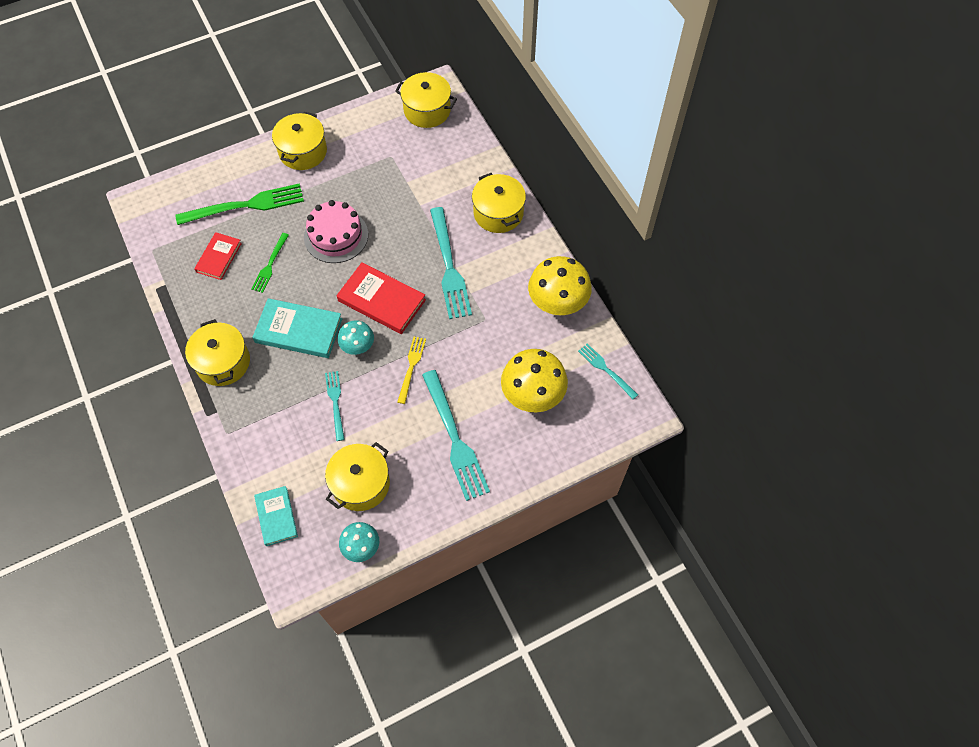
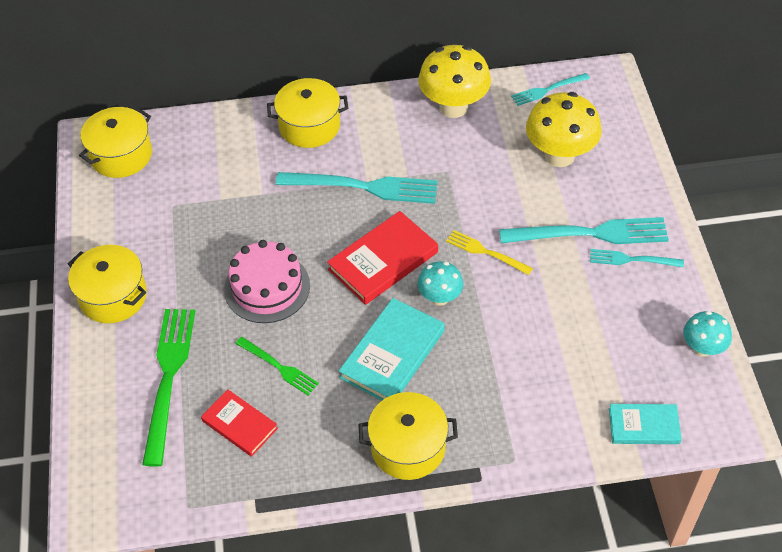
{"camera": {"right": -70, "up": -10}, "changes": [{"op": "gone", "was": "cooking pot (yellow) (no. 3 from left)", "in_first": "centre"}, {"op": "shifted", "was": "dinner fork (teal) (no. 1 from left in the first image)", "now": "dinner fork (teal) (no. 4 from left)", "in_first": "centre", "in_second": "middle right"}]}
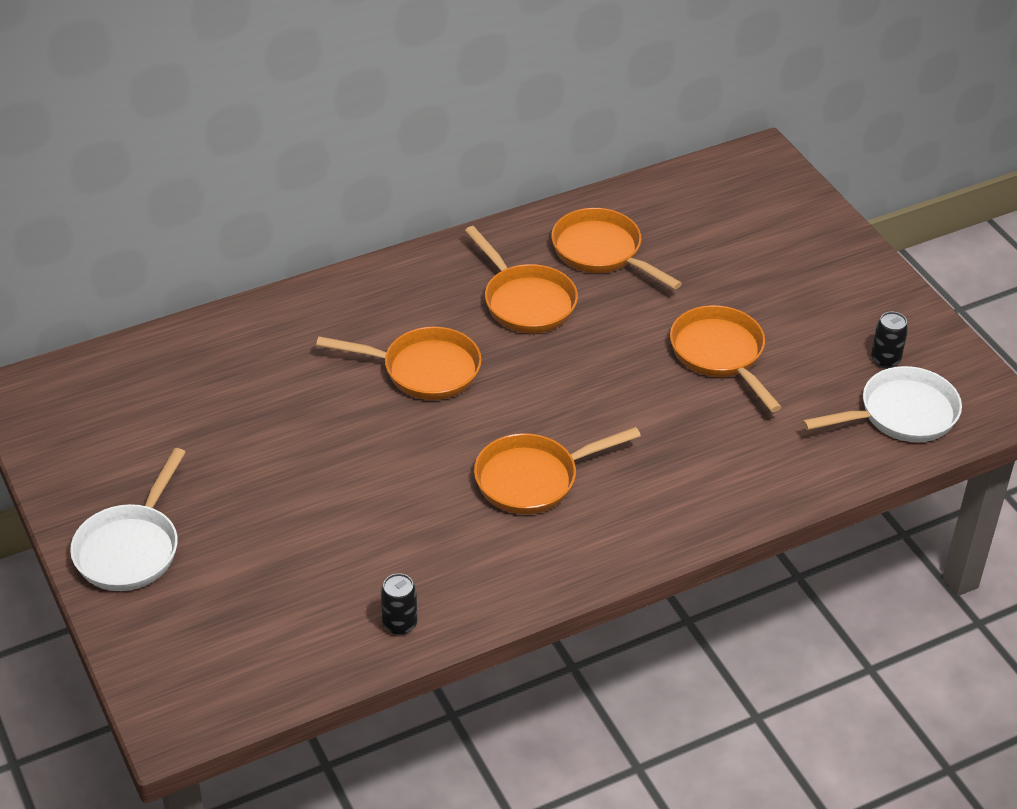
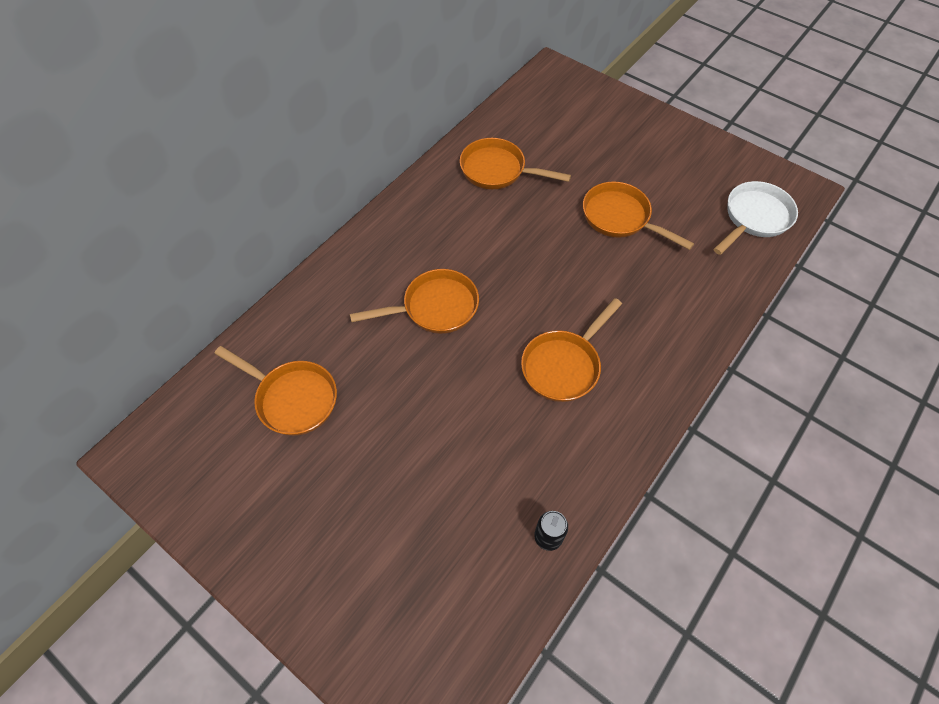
{"camera": {"right": -25, "up": 15}, "changes": [{"op": "gone", "was": "frying pan (white) (no. 1 from left)", "in_first": "middle left"}, {"op": "gone", "was": "soda can (ebony) (no. 2 from left)", "in_first": "middle right"}, {"op": "shifted", "was": "frying pan (bright orange) (no. 2 from left in the first image)", "now": "frying pan (bright orange) (no. 1 from left)", "in_first": "centre", "in_second": "middle left"}]}
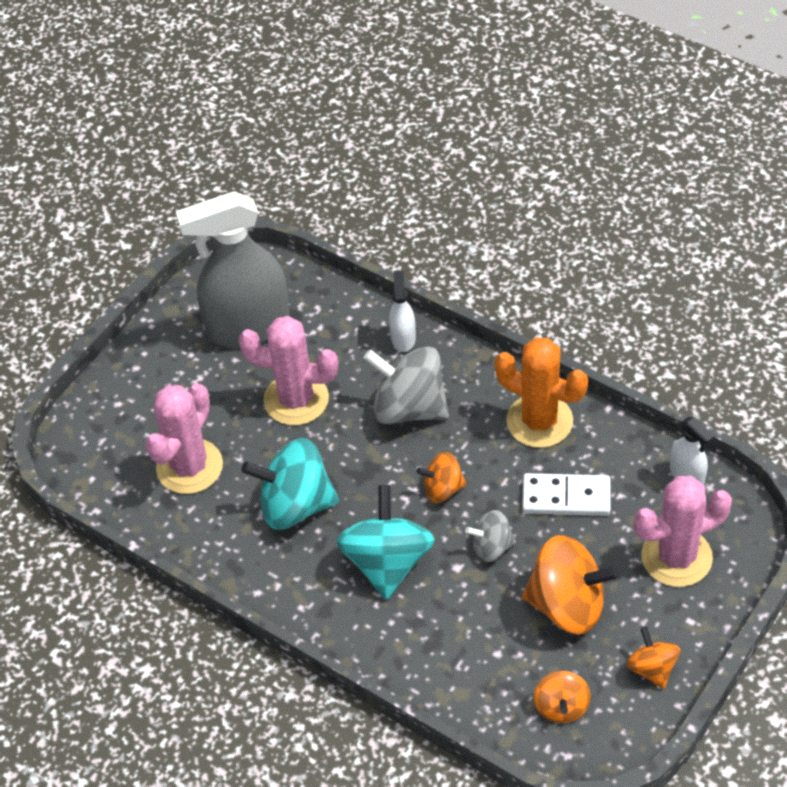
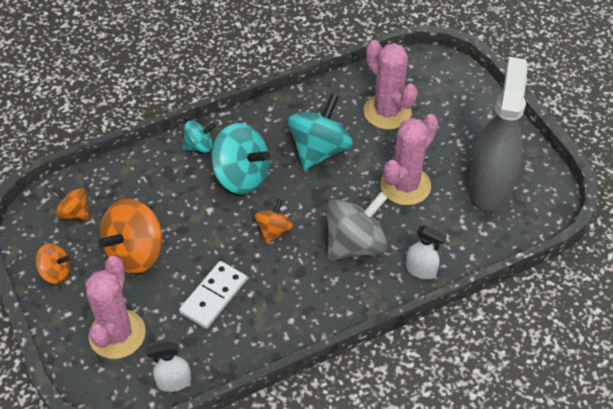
{"camera": {"right": 115, "up": 0}, "changes": [{"op": "gone", "was": "whirligig (ash-grey) (no. 2 from left)", "in_first": "bottom centre"}, {"op": "gone", "was": "cactus (bright orange)", "in_first": "middle right"}, {"op": "new", "now": "whirligig (teal) (no. 1 from left)", "in_second": "middle left"}]}
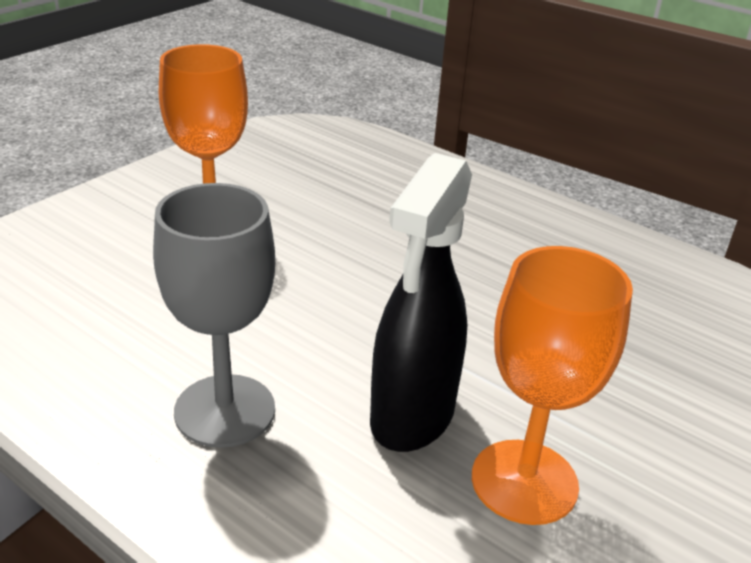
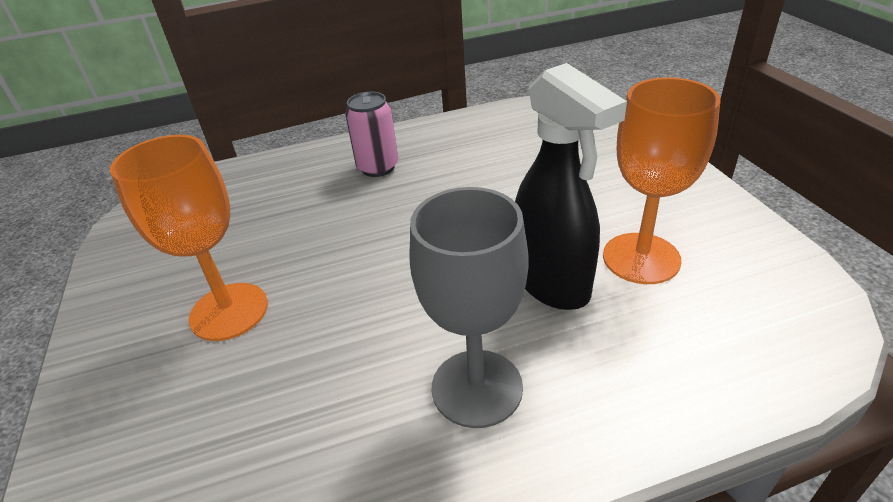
{"camera": {"right": -50, "up": 5}, "changes": [{"op": "new", "now": "soda can (pink)", "in_second": "top centre"}]}
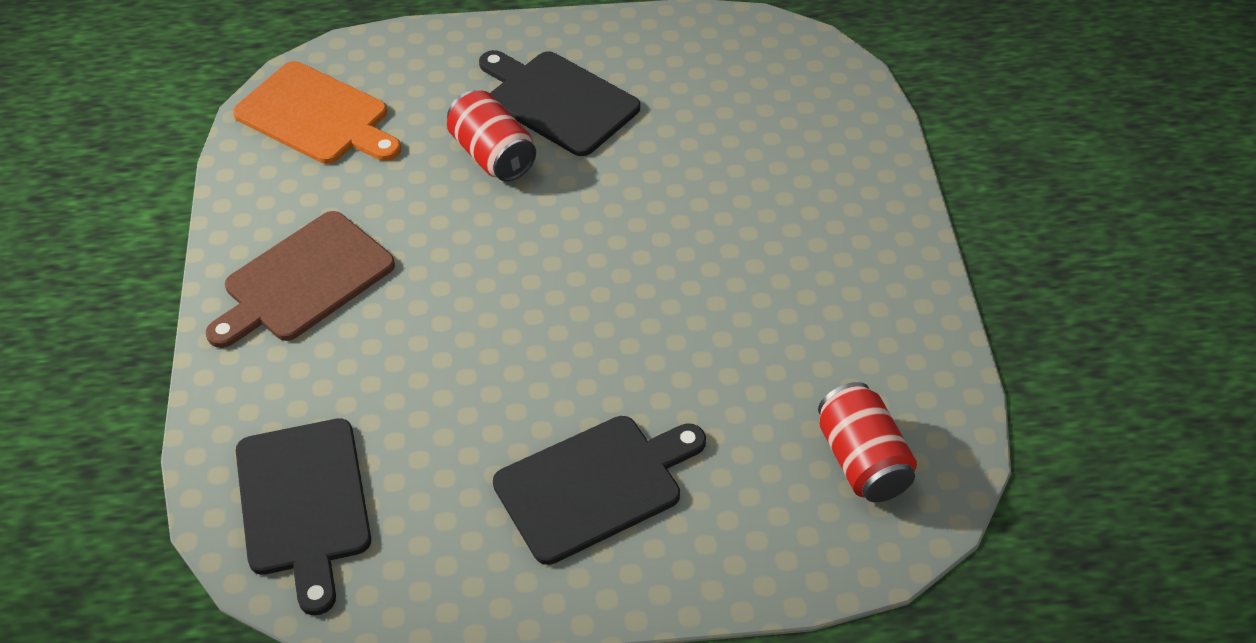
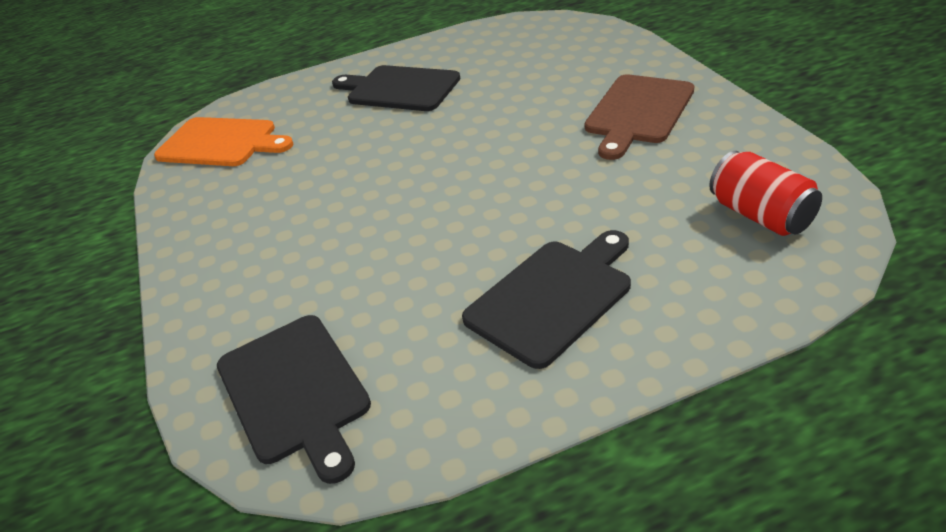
{"camera": {"right": -10, "up": -10}, "changes": [{"op": "gone", "was": "soda can (red) (no. 1 from left)", "in_first": "top centre"}, {"op": "shifted", "was": "chopping board (brown)", "in_first": "middle left", "in_second": "top right"}]}
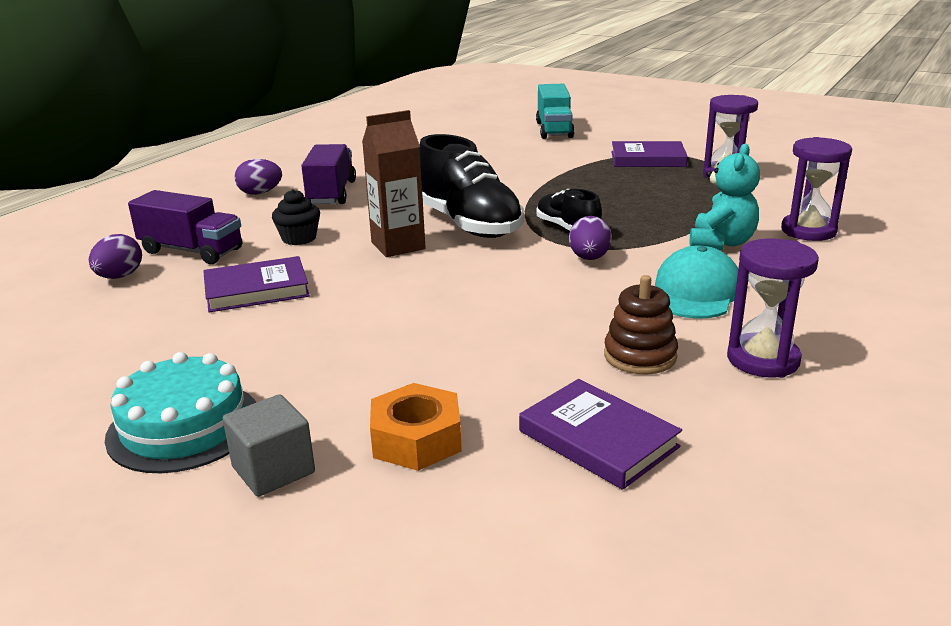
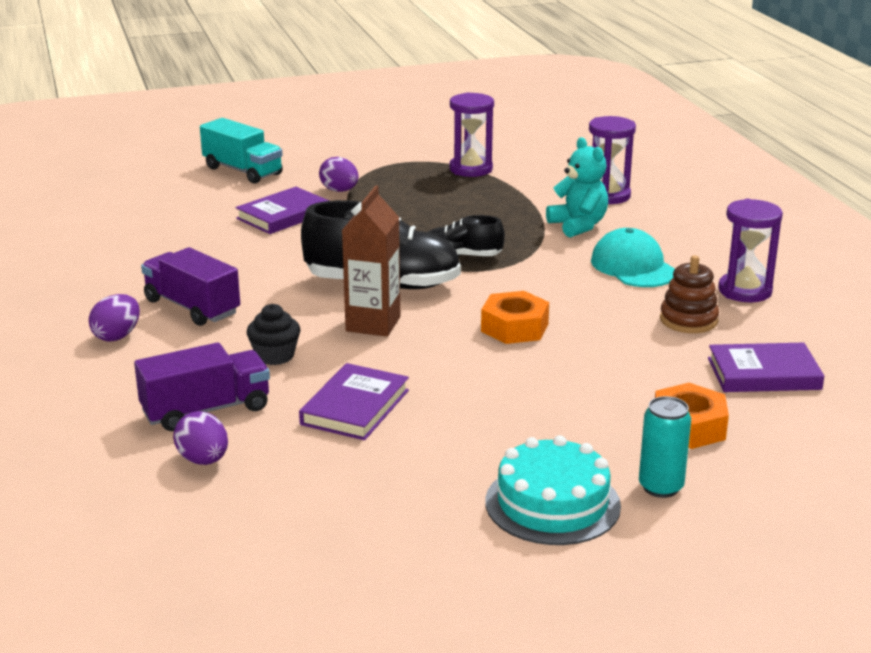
{"camera": {"right": -50, "up": 0}, "changes": [{"op": "new", "now": "hex nut (bright orange) (no. 1 from left)", "in_second": "centre"}, {"op": "shifted", "was": "egg shape (royal purple) (no. 3 from left)", "in_first": "centre", "in_second": "top centre"}, {"op": "shifted", "was": "book (royal purple) (no. 3 from left in the first image)", "now": "book (royal purple) (no. 1 from left)", "in_first": "top right", "in_second": "top left"}, {"op": "swapped", "was": "cube (ash-grey)", "now": "soda can (teal)", "in_first": "bottom left", "in_second": "bottom right"}]}
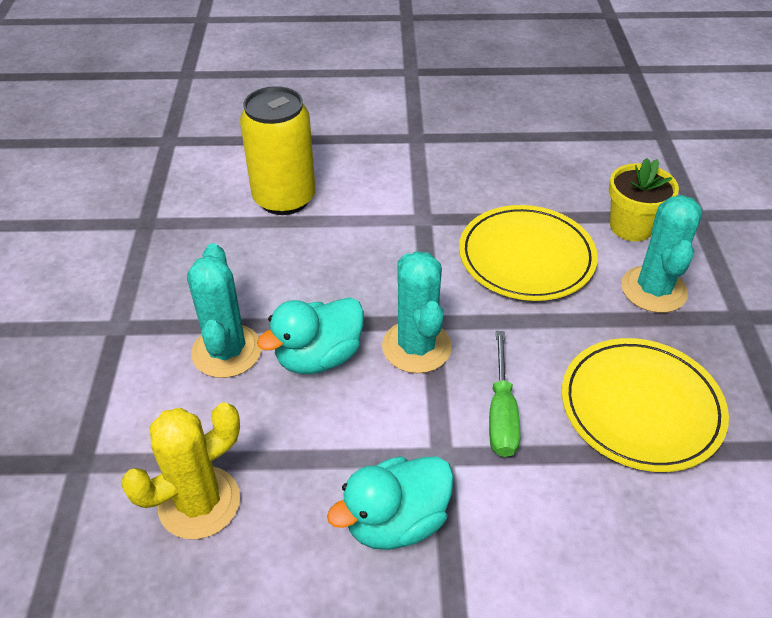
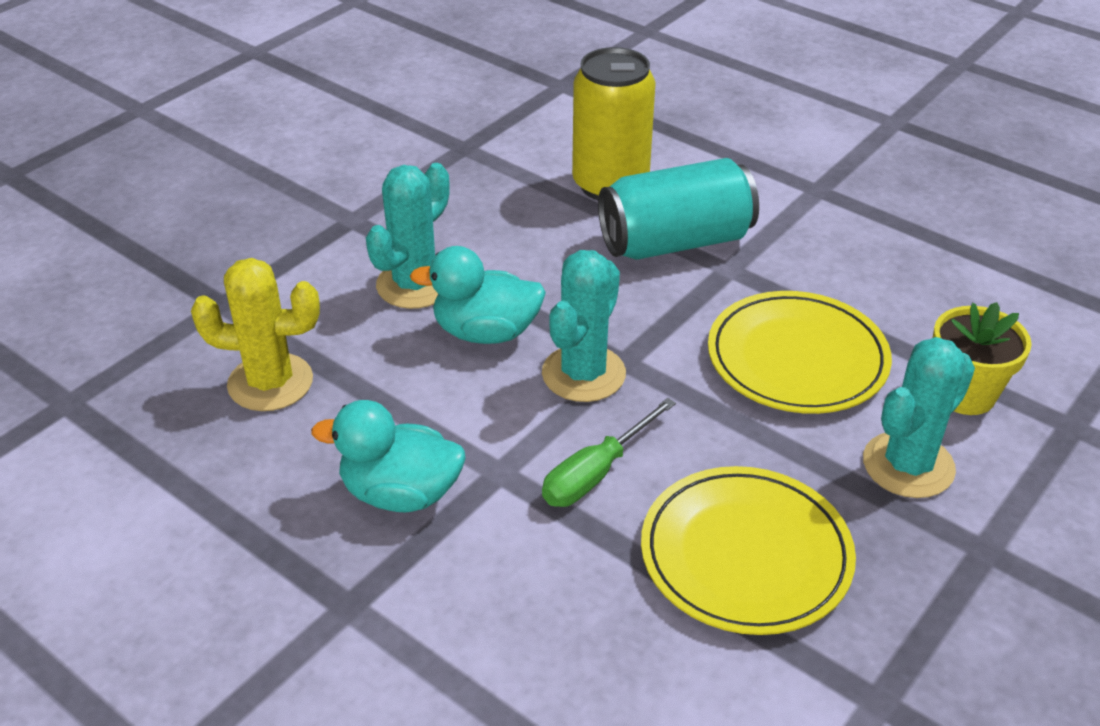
{"camera": {"right": 40, "up": -5}, "changes": [{"op": "new", "now": "soda can (teal)", "in_second": "top centre"}]}
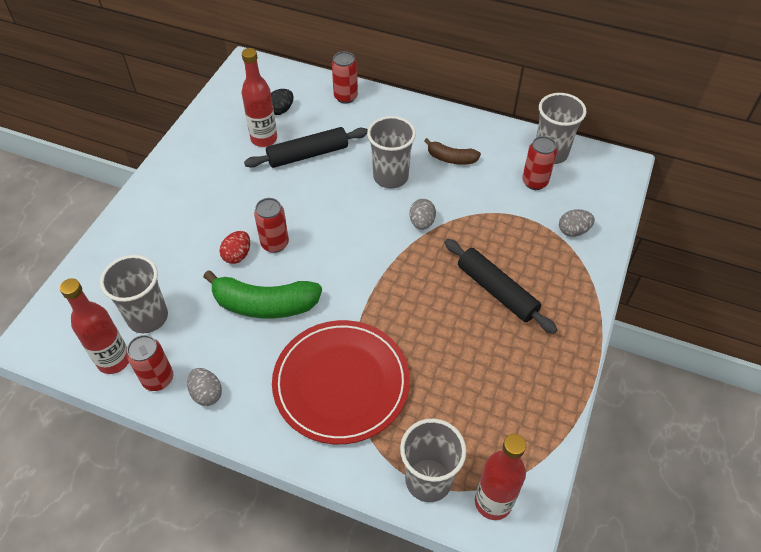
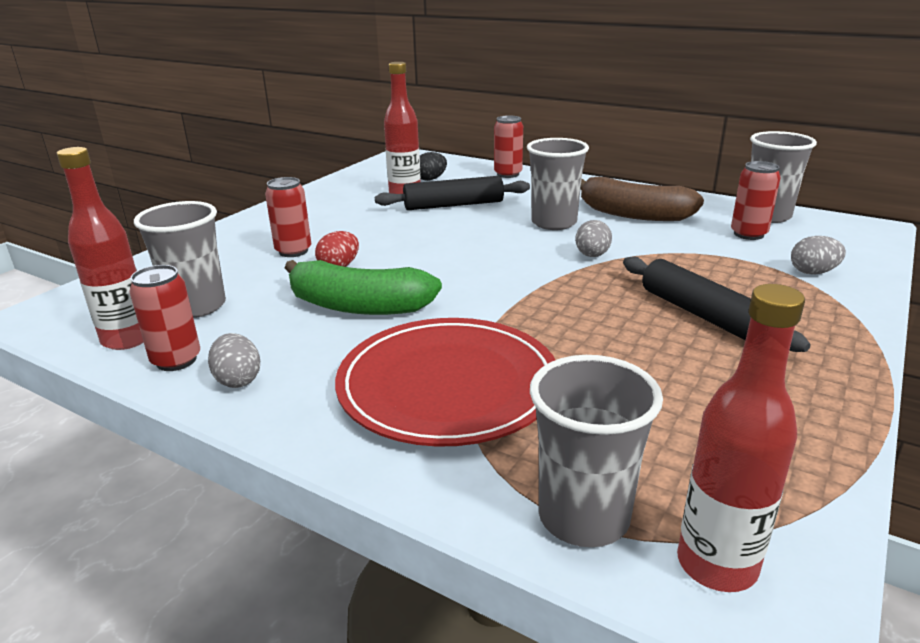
{"camera": {"right": 10, "up": -25}, "changes": [{"op": "shifted", "was": "soda can (red) (no. 2 from left)", "in_first": "centre", "in_second": "middle left"}, {"op": "scaled", "was": "banana (brown)", "in_first": "top centre", "in_second": "top right", "ratio": 1.77}]}
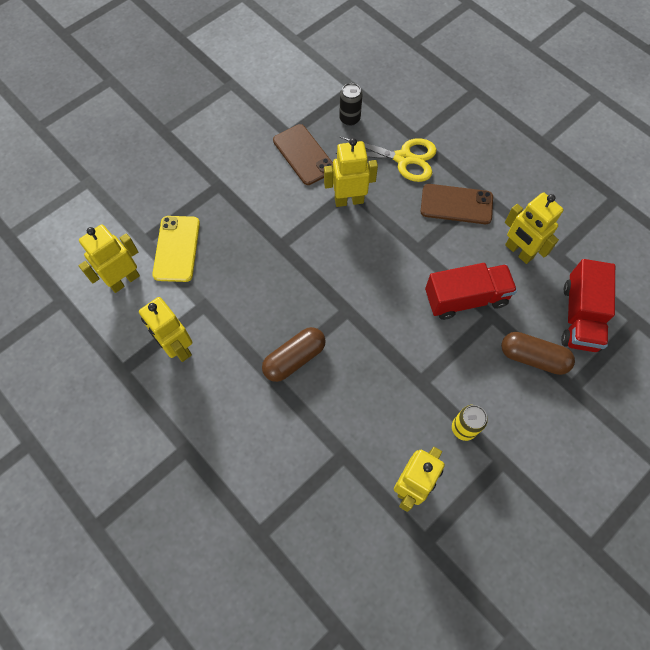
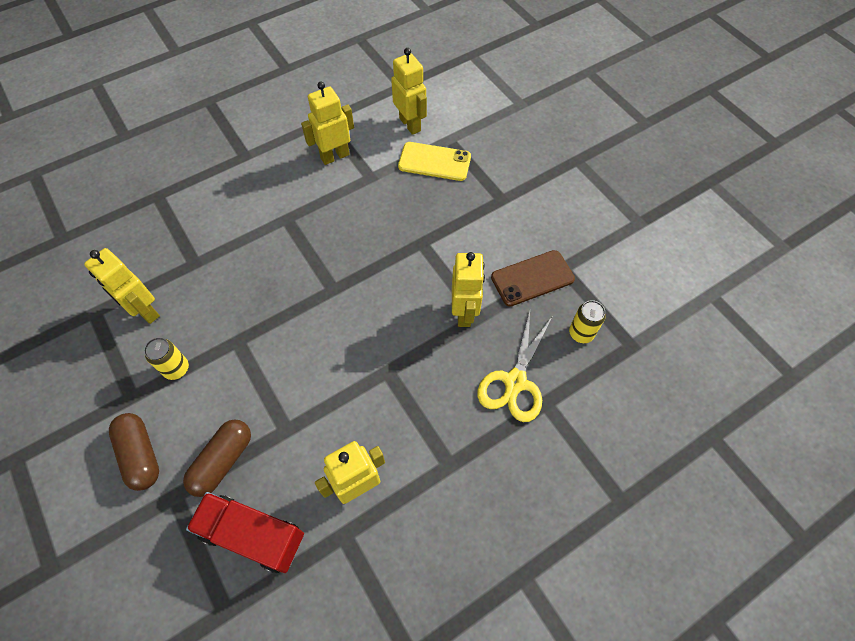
{"camera": {"right": 100, "up": -5}, "changes": [{"op": "gone", "was": "smartphone (brown) (no. 2 from left)", "in_first": "top right"}, {"op": "gone", "was": "lorry (red) (no. 1 from left)", "in_first": "middle right"}, {"op": "shifted", "was": "pill (brown) (no. 1 from left)", "in_first": "centre", "in_second": "bottom left"}, {"op": "repainted", "was": "soda can (ebony)", "now": "soda can (yellow) (no. 2 from left)", "in_first": "top centre", "in_second": "middle right"}]}
